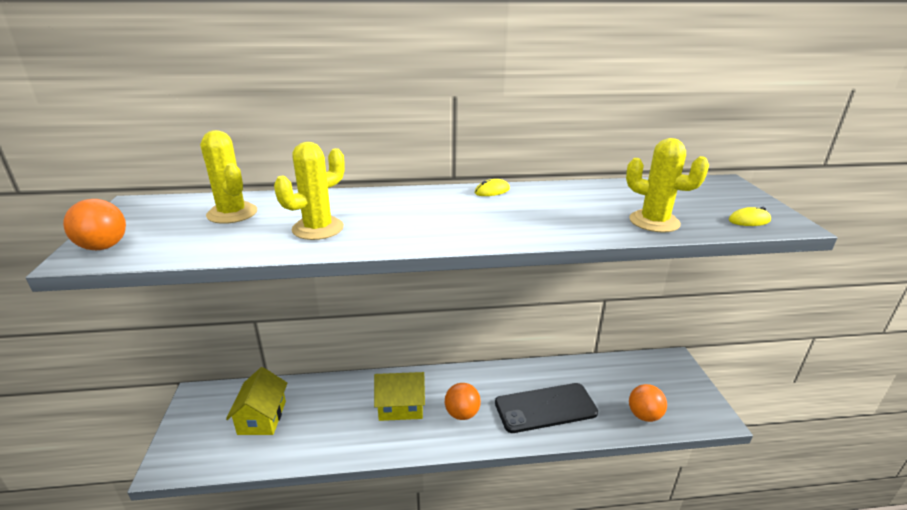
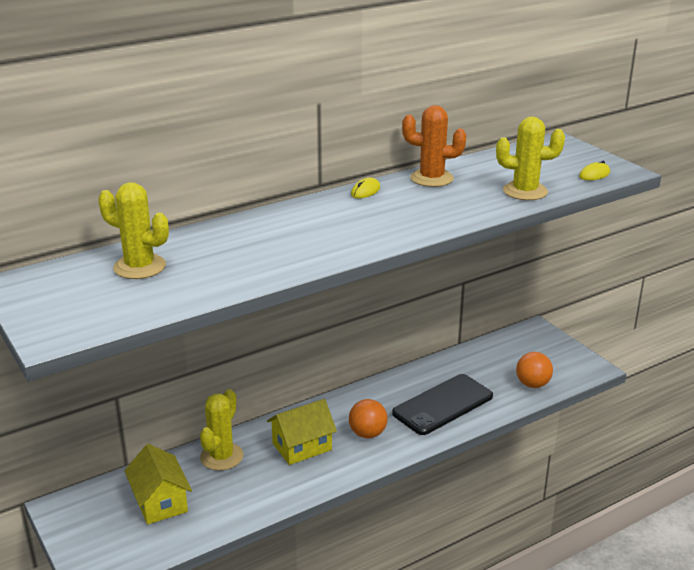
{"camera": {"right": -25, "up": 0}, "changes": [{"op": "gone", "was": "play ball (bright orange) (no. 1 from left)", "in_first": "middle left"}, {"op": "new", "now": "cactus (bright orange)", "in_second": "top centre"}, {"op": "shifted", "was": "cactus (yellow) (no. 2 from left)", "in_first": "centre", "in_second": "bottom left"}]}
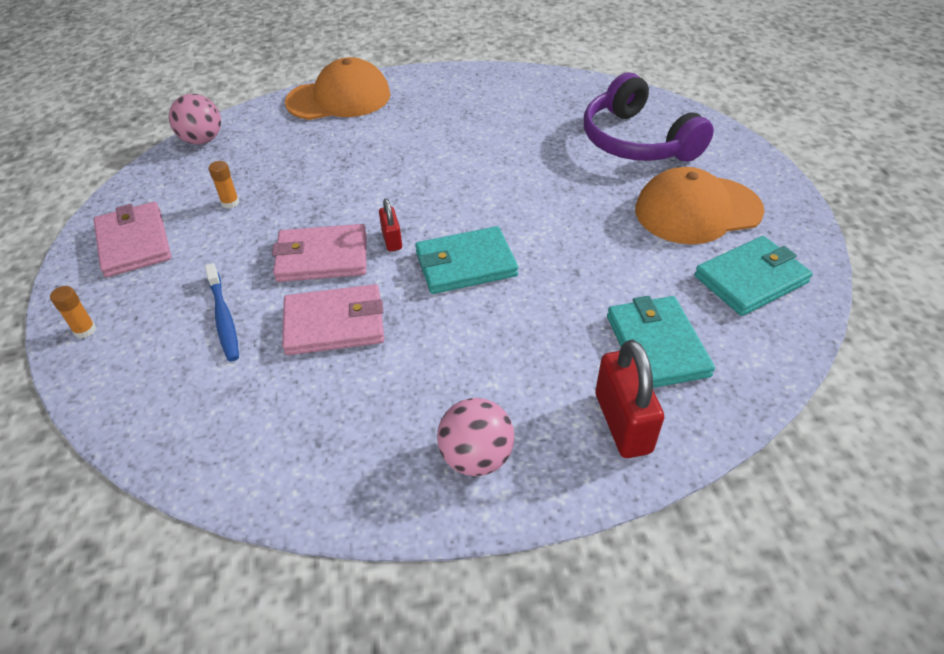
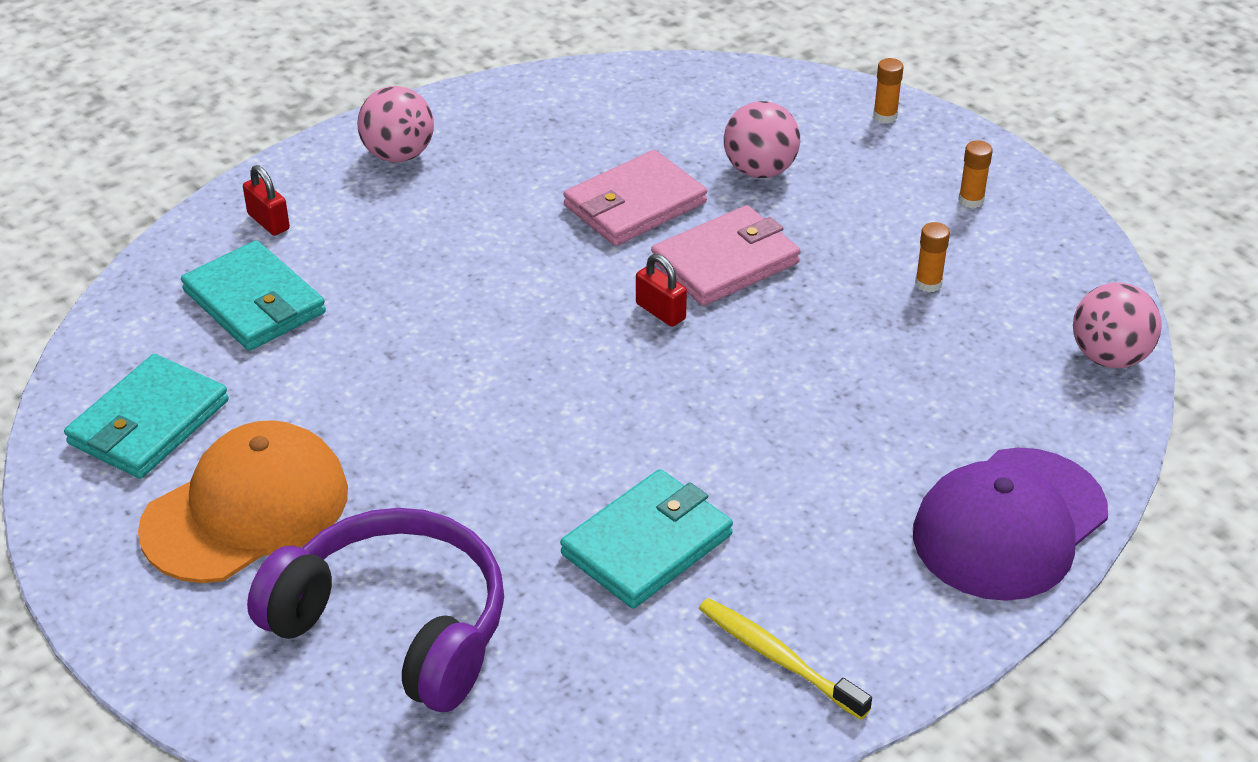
{"camera": {"right": 150, "up": -5}, "changes": [{"op": "new", "now": "dental brush (yellow)", "in_second": "bottom centre"}, {"op": "shifted", "was": "billfold (teal) (no. 1 from left in the first image)", "now": "billfold (teal) (no. 3 from left)", "in_first": "centre", "in_second": "bottom centre"}, {"op": "swapped", "was": "billfold (pink) (no. 1 from left)", "now": "stick of glue (bright orange) (no. 3 from left)", "in_first": "middle left", "in_second": "top right"}, {"op": "swapped", "was": "dental brush (royal blue)", "now": "play ball (pink) (no. 2 from left)", "in_first": "middle left", "in_second": "top centre"}, {"op": "repainted", "was": "peaked cap (bright orange) (no. 1 from left)", "now": "peaked cap (royal purple)", "in_first": "top centre", "in_second": "bottom right"}, {"op": "scaled", "was": "padlock (red) (no. 2 from left in the first image)", "in_first": "centre", "in_second": "top left", "ratio": 0.55}]}
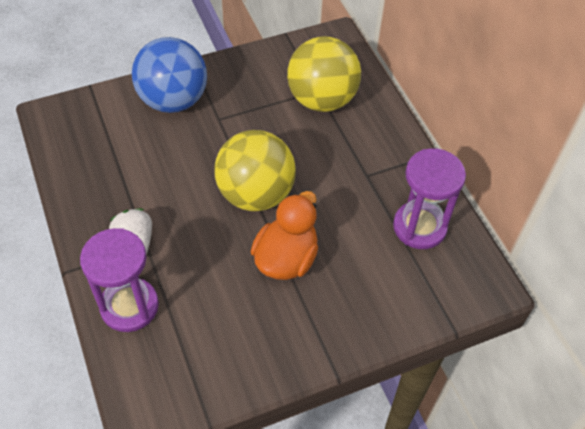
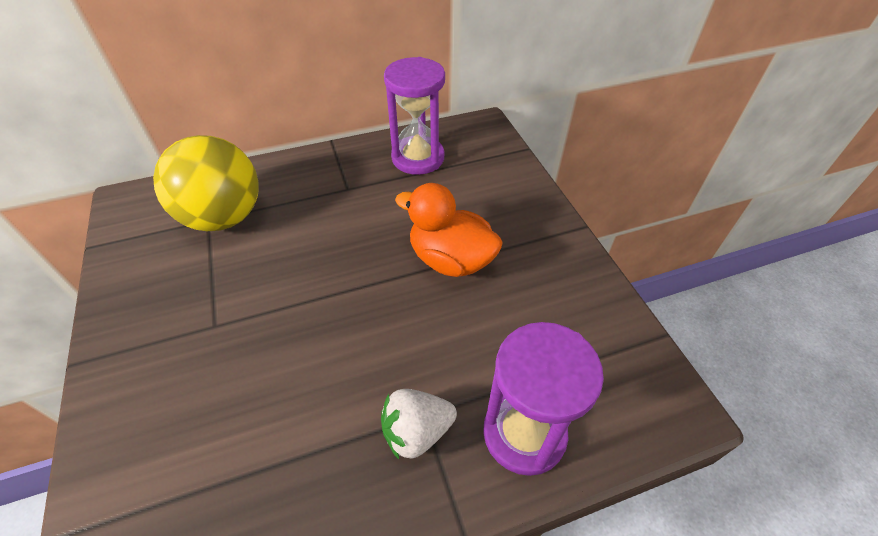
{"camera": {"right": -85, "up": -5}, "changes": [{"op": "gone", "was": "play ball (royal blue)", "in_first": "top left"}, {"op": "gone", "was": "play ball (yellow) (no. 1 from left)", "in_first": "centre"}]}
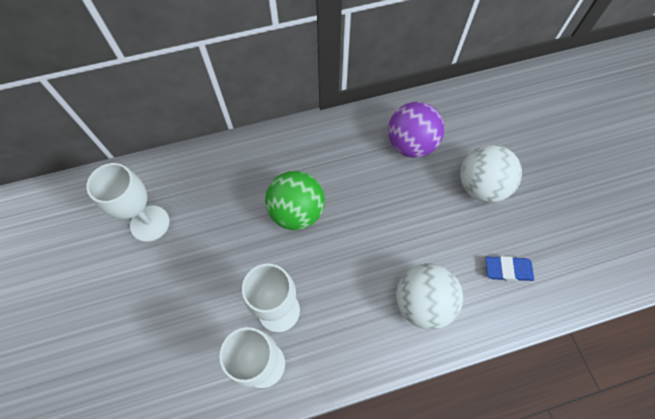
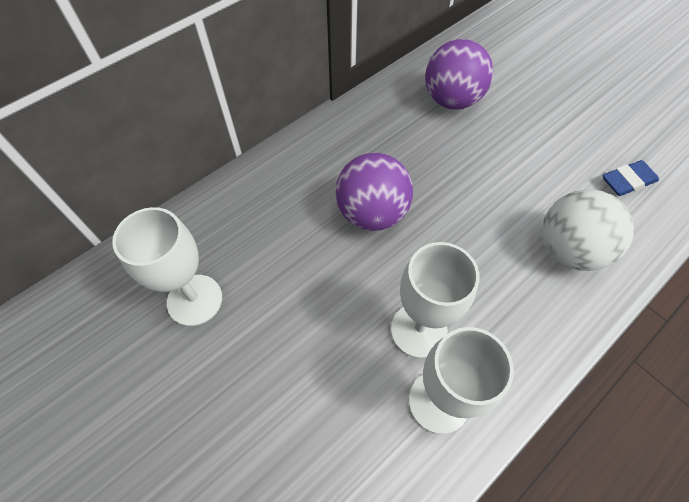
{"camera": {"right": -25, "up": -5}, "changes": [{"op": "gone", "was": "play ball (white) (no. 2 from left)", "in_first": "middle right"}, {"op": "repainted", "was": "play ball (emerald)", "now": "play ball (royal purple) (no. 1 from left)", "in_first": "centre", "in_second": "centre"}]}
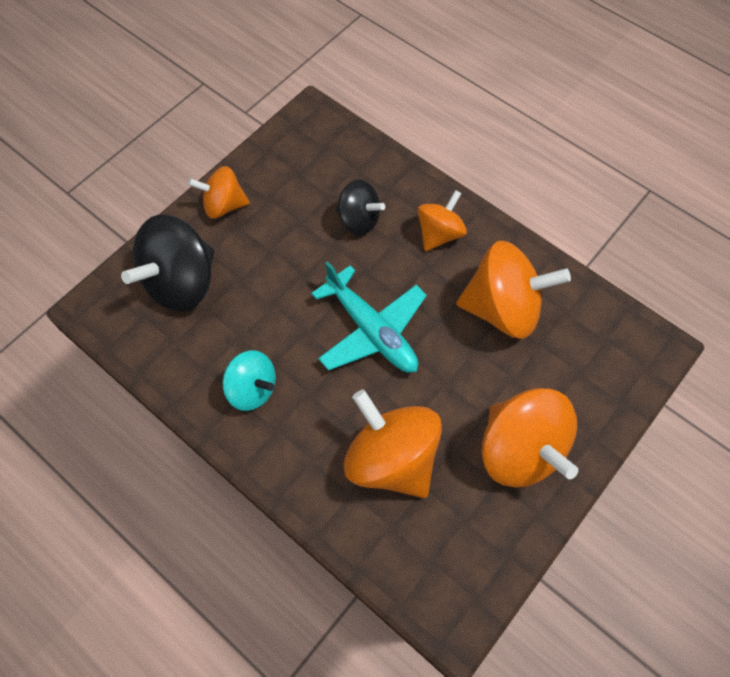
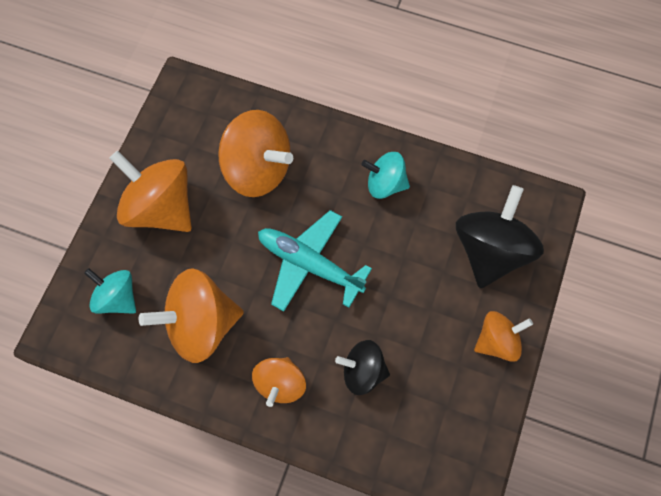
{"camera": {"right": 160, "up": 5}, "changes": [{"op": "new", "now": "whirligig (teal) (no. 1 from left)", "in_second": "middle left"}]}
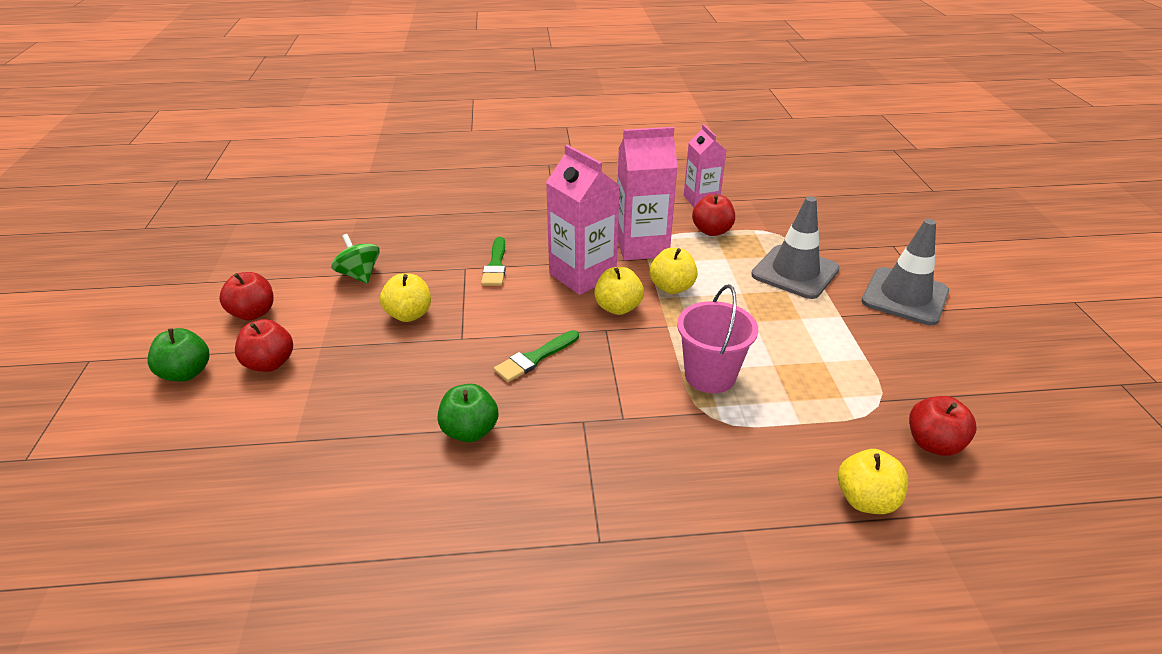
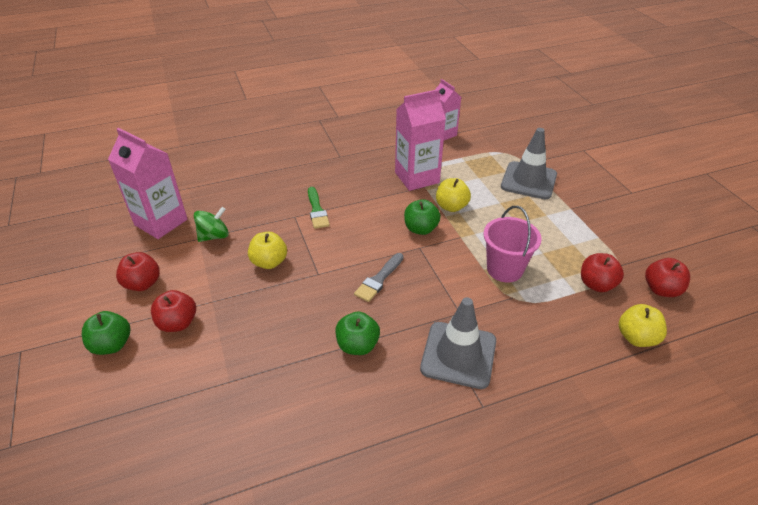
{"camera": {"right": -15, "up": 5}, "changes": [{"op": "shifted", "was": "milk carton (pink) (no. 1 from left)", "in_first": "centre", "in_second": "middle left"}, {"op": "shifted", "was": "apple fruit (red) (no. 3 from left)", "in_first": "top centre", "in_second": "middle right"}, {"op": "shifted", "was": "traffic cone (ash-grey) (no. 2 from left in the first image)", "now": "traffic cone (ash-grey) (no. 1 from left)", "in_first": "middle right", "in_second": "bottom centre"}, {"op": "repainted", "was": "paint brush (emerald) (no. 2 from left)", "now": "paint brush (ash-grey)", "in_first": "centre", "in_second": "centre"}, {"op": "repainted", "was": "apple fruit (yellow) (no. 2 from left)", "now": "apple fruit (emerald) (no. 3 from left)", "in_first": "centre", "in_second": "centre"}, {"op": "rotated", "was": "whirligig (emerald)", "in_first": "middle left", "in_second": "middle left", "clockwise": 105}]}
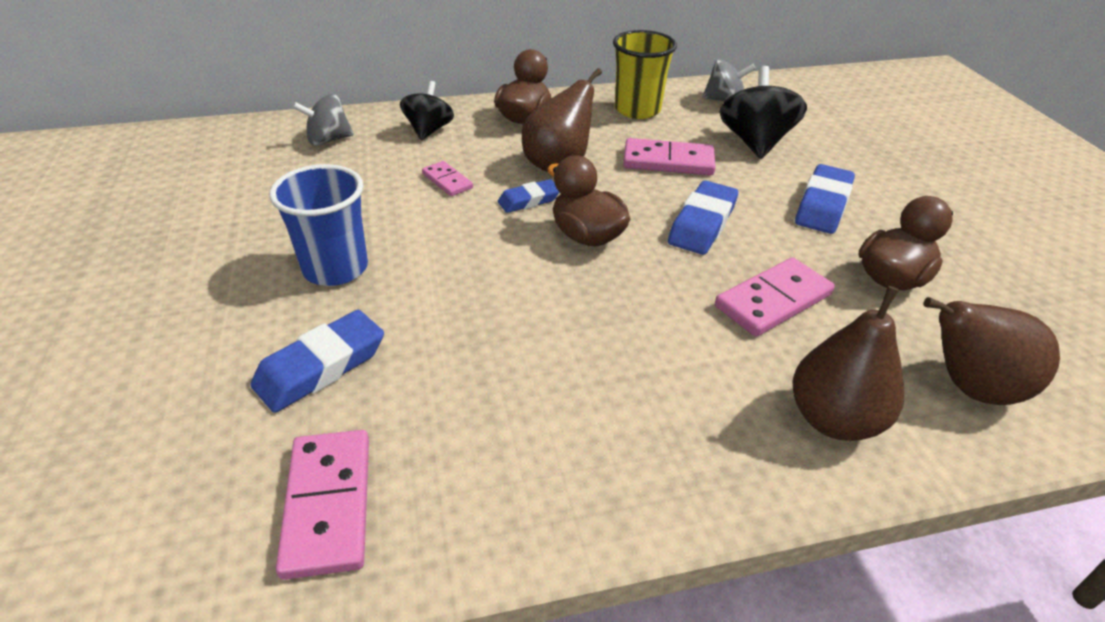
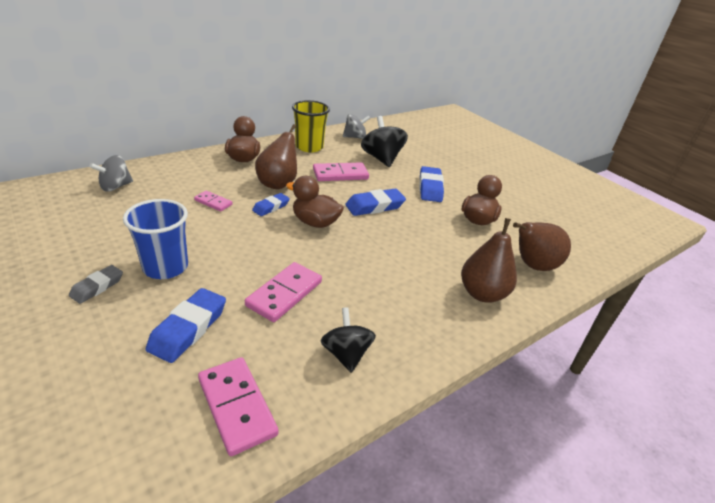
{"camera": {"right": -25, "up": -5}, "changes": [{"op": "new", "now": "pencil eraser (ash-grey)", "in_second": "middle left"}, {"op": "shifted", "was": "whirligig (ebony) (no. 1 from left)", "in_first": "top centre", "in_second": "bottom centre"}, {"op": "shifted", "was": "domino tile (pink) (no. 4 from left in the first image)", "now": "domino tile (pink) (no. 3 from left)", "in_first": "middle right", "in_second": "centre"}, {"op": "rotated", "was": "pencil eraser (royal blue) (no. 3 from left)", "in_first": "centre", "in_second": "centre", "clockwise": 60}]}
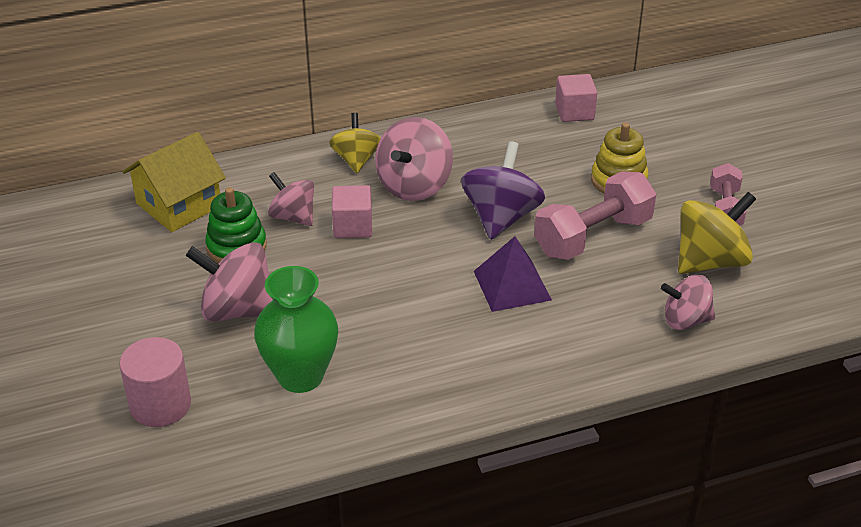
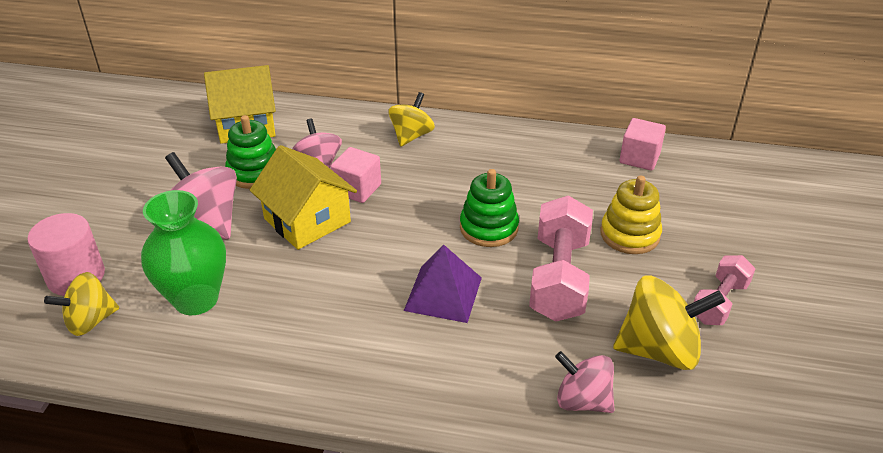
{"camera": {"right": 30, "up": 0}, "changes": [{"op": "gone", "was": "whirligig (pink) (no. 3 from left)", "in_first": "top centre"}, {"op": "new", "now": "whirligig (yellow) (no. 1 from left)", "in_second": "bottom left"}, {"op": "new", "now": "toy house (yellow) (no. 2 from left)", "in_second": "centre"}, {"op": "swapped", "was": "whirligig (royal purple)", "now": "ring stacker (emerald) (no. 2 from left)", "in_first": "centre", "in_second": "centre"}, {"op": "rotated", "was": "free weight (pink) (no. 1 from left)", "in_first": "middle right", "in_second": "centre", "clockwise": -75}]}
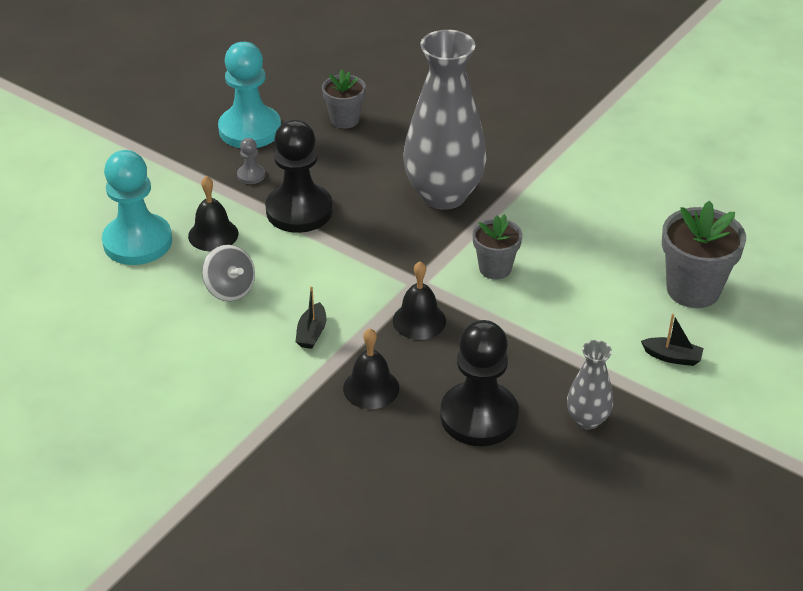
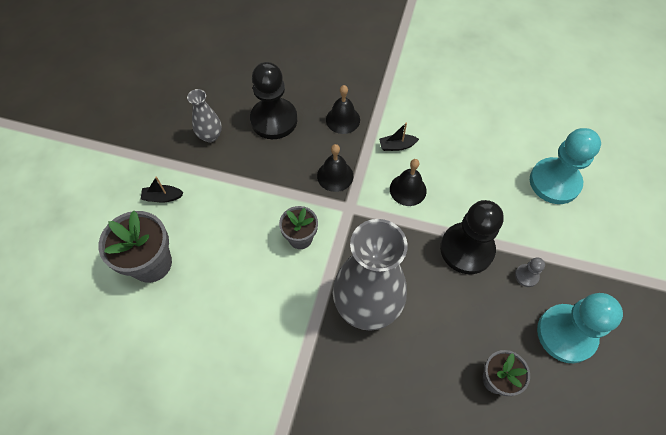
{"camera": {"right": 160, "up": 20}, "changes": [{"op": "gone", "was": "whirligig (ash-grey)", "in_first": "middle left"}, {"op": "shifted", "was": "school bell (ebony) (no. 1 from left in the first image)", "now": "school bell (ebony) (no. 3 from left)", "in_first": "middle left", "in_second": "centre"}, {"op": "rotated", "was": "toy boat (ebony) (no. 1 from left in the first image)", "in_first": "centre", "in_second": "top centre", "clockwise": -90}]}
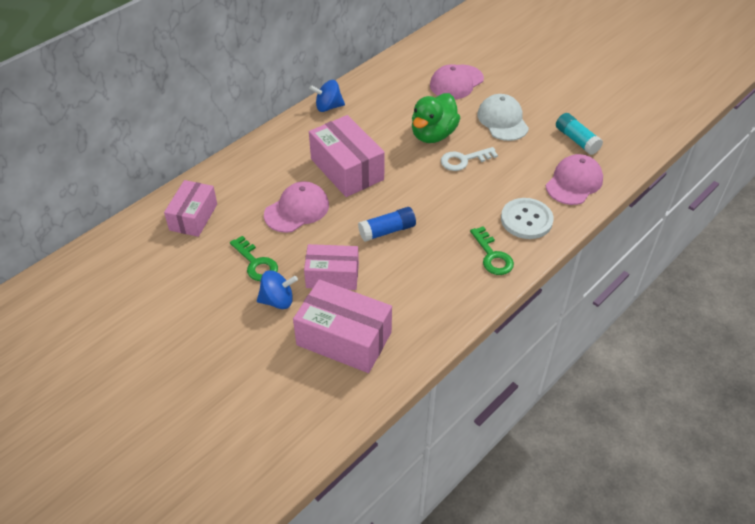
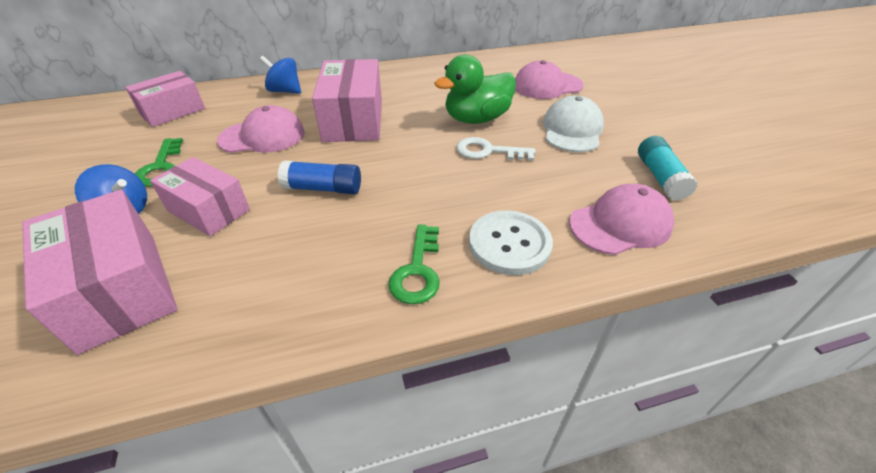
{"camera": {"right": 30, "up": -5}, "changes": [{"op": "shifted", "was": "whirligig (royal blue) (no. 2 from left)", "in_first": "top centre", "in_second": "top left"}]}
